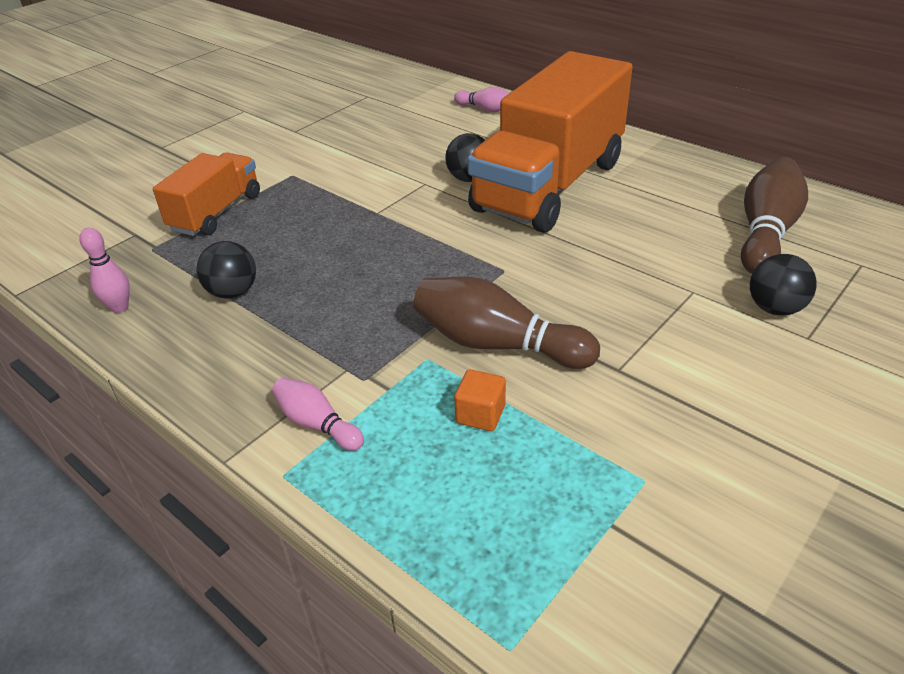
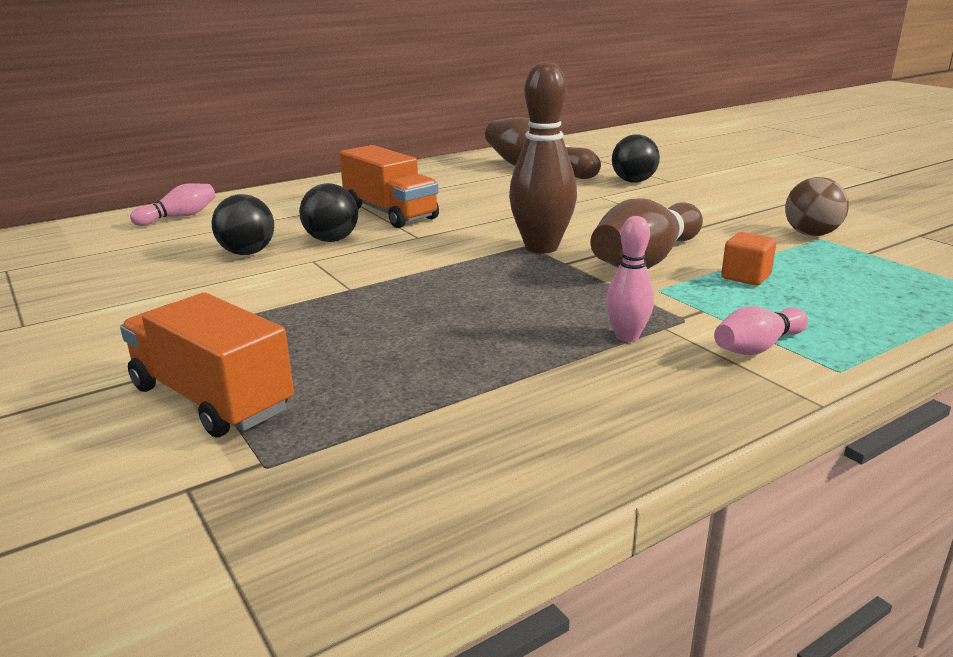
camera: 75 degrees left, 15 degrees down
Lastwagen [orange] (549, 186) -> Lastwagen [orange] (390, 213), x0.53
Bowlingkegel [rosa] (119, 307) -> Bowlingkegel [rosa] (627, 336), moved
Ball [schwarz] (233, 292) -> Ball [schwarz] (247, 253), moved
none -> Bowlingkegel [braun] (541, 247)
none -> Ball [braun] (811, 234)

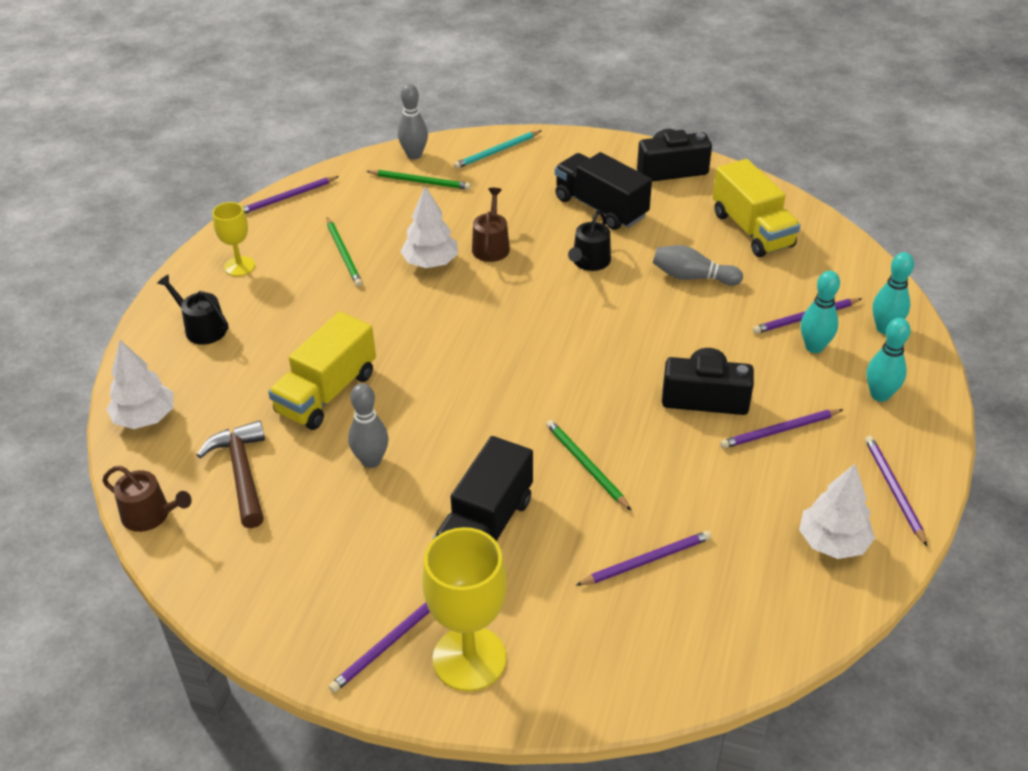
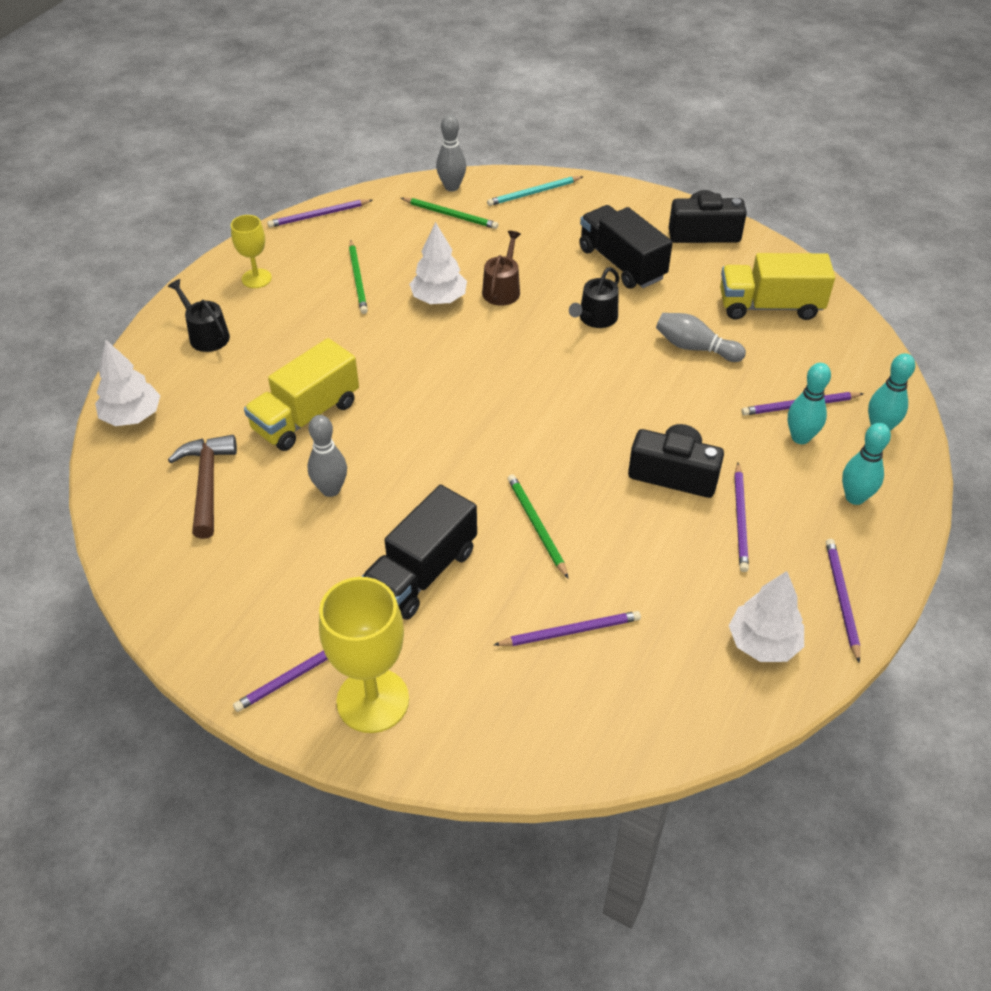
camera: 10 degrees right, 5 degrees up
Lastwagen [gelb] (752, 230) -> Lastwagen [gelb] (770, 306), 105 degrees clockwise
Bleistift [lila] (779, 431) -> Bleistift [lila] (740, 519), 75 degrees counterclockwise
Gießkanne [braun] (150, 515) -> none

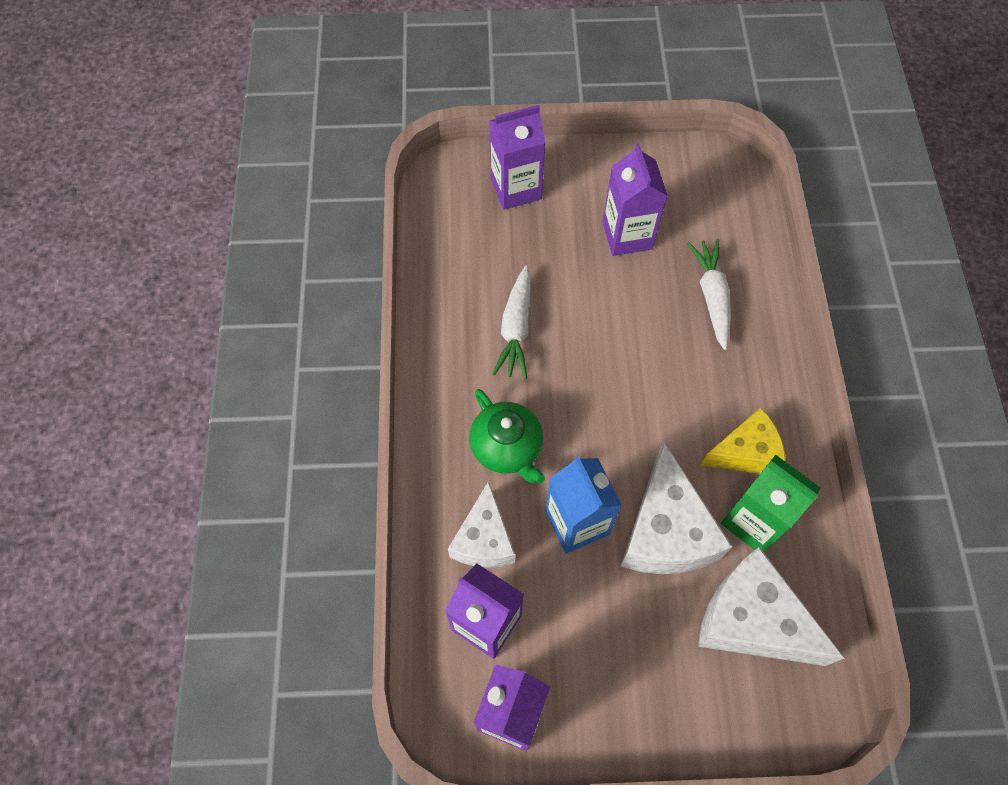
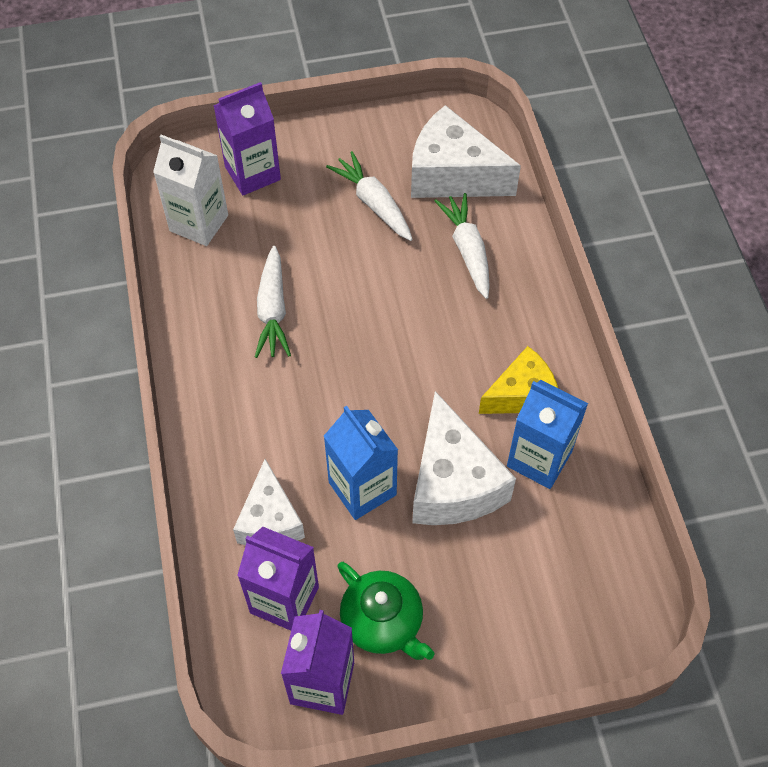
camera: 10 degrees left, 5 degrees down
Getränkekarton [lila] (627, 235) -> Karotte [weiß] (373, 203)
Teekanne [grün] (507, 448) -> Teekanne [grün] (383, 622), moved
Getränkekarton [grün] (754, 521) -> Getränkekarton [blau] (539, 459)
Käse [weiß] (751, 620) -> Käse [weiß] (452, 175), moved
none -> Getränkekarton [weiß] (199, 223)

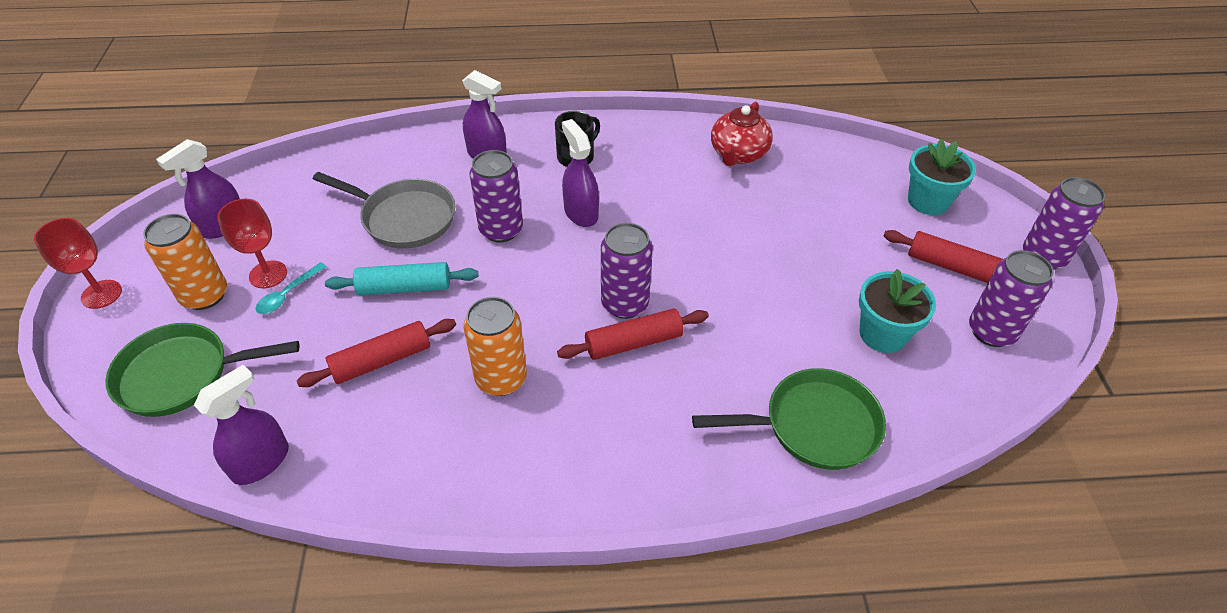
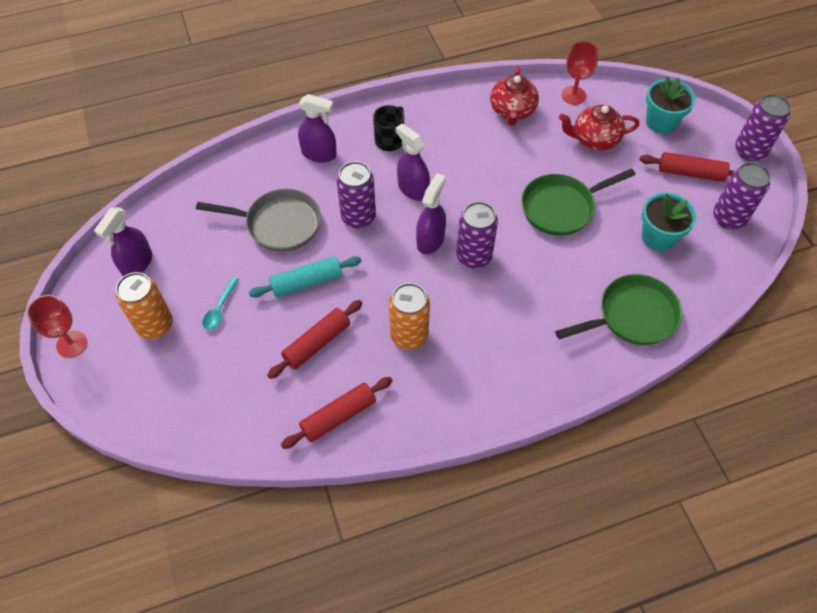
camera: 15 degrees left, 10 degrees up
Kelch [rot] (268, 274) -> Kelch [rot] (573, 95), moved
Nudelholz [rot] (634, 343) -> Nudelholz [rot] (338, 416), moved
Pfanne [grün] (182, 375) -> Pfanne [grün] (561, 207), moved
Sprühflasche [lila] (261, 462) -> Sprühflasche [lila] (430, 240), moved
none -> Teekanne [rot] (594, 139)

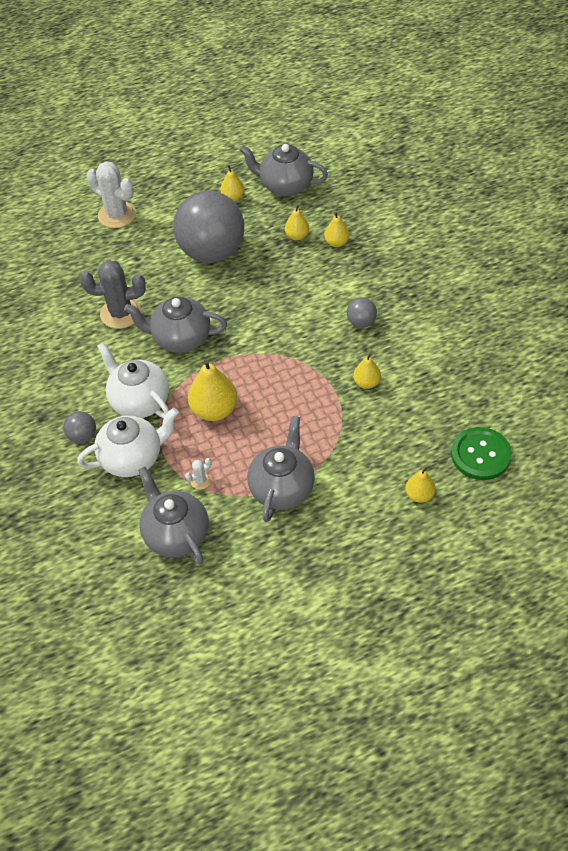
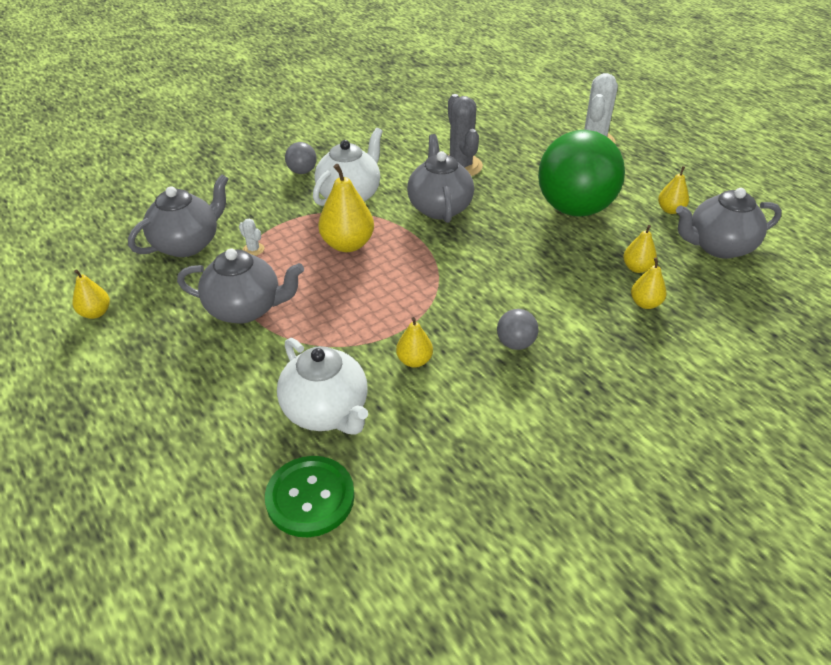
camera: 75 degrees right, 10 degrees down
Teekanne [grau] (285, 186) -> Teekanne [grau] (718, 246), 105 degrees counterclockwise
Ball [grau] (212, 252) -> Ball [grün] (574, 208)
Teekanne [weiß] (133, 458) -> Teekanne [weiß] (326, 411), moved
Birne [gelb] (419, 495) -> Birne [gelb] (95, 313), moved

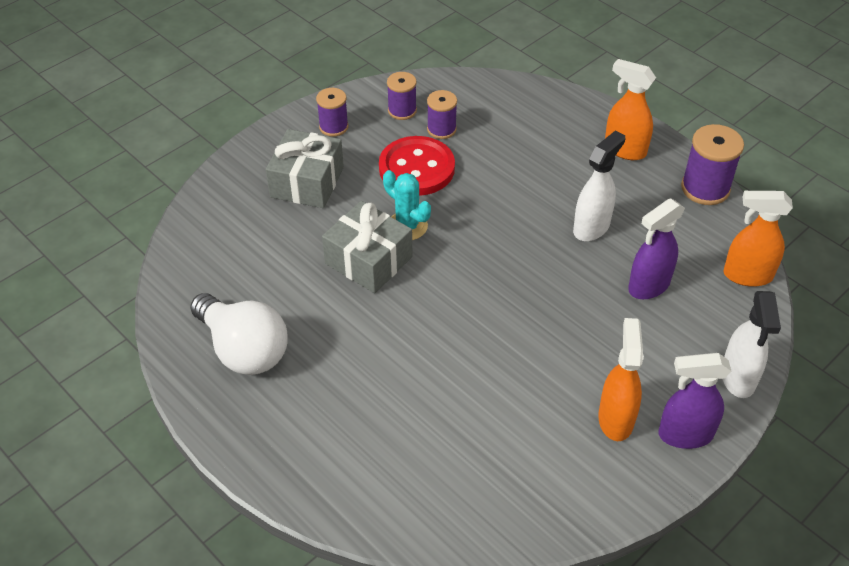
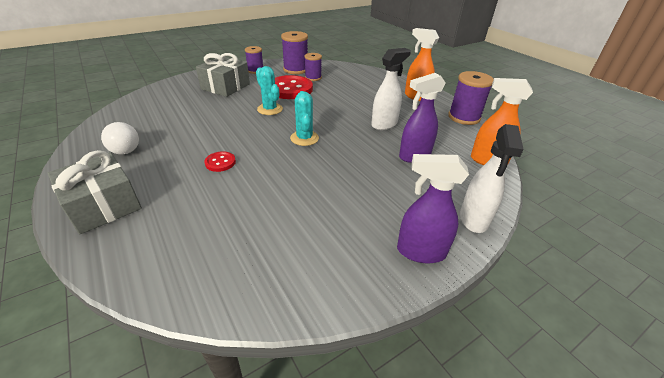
camera: 10 degrees right, 10 degrees down
Garnrolle [lila] (402, 110) -> Garnrolle [lila] (295, 69), x1.57
Geschenk [grau] (368, 260) -> Geschenk [grau] (104, 205), moved
Glühbirne [weiß] (244, 349) -> Glühbirne [weiß] (124, 148), x0.62
Sprühflasche [orange] (615, 419) -> none
none -> Kaktus [türkis] (304, 138)
none -> Knopf [rot] (220, 162)

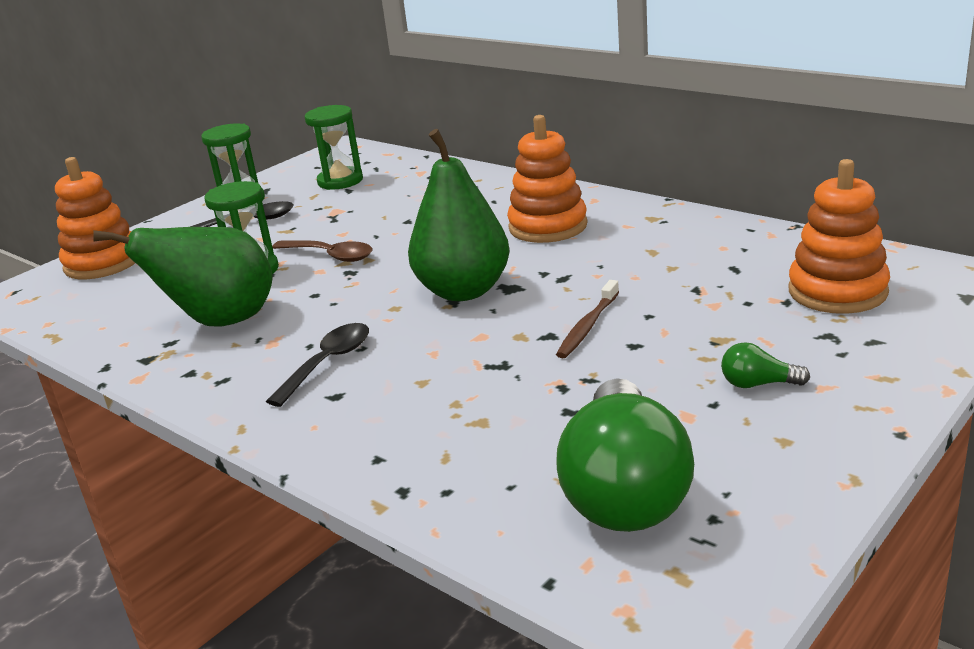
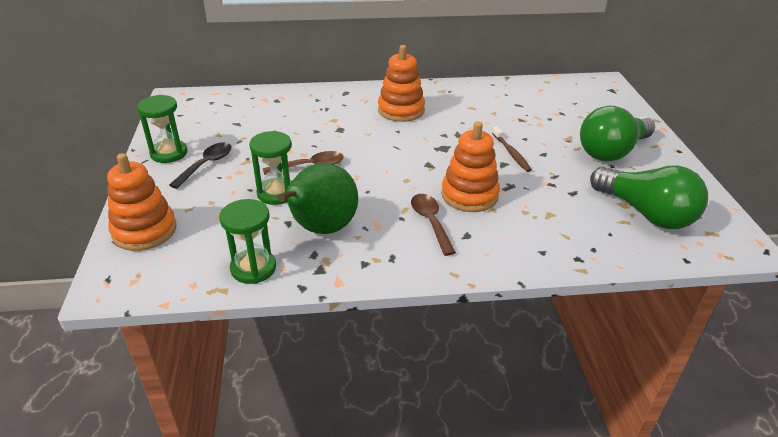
camera: 50 degrees left, 10 degrees up
Sanduhr [grün] (340, 181) -> Sanduhr [grün] (253, 268), moved
Birne [grün] (463, 291) -> none
Stapelspielzeug [orange] (837, 291) -> Stapelspielzeug [orange] (469, 195), moved
Löffel [schwarz] (328, 363) -> Löffel [braun] (430, 222)
Glühbirne [grün] (758, 384) -> Glühbirne [grün] (612, 151), x2.48

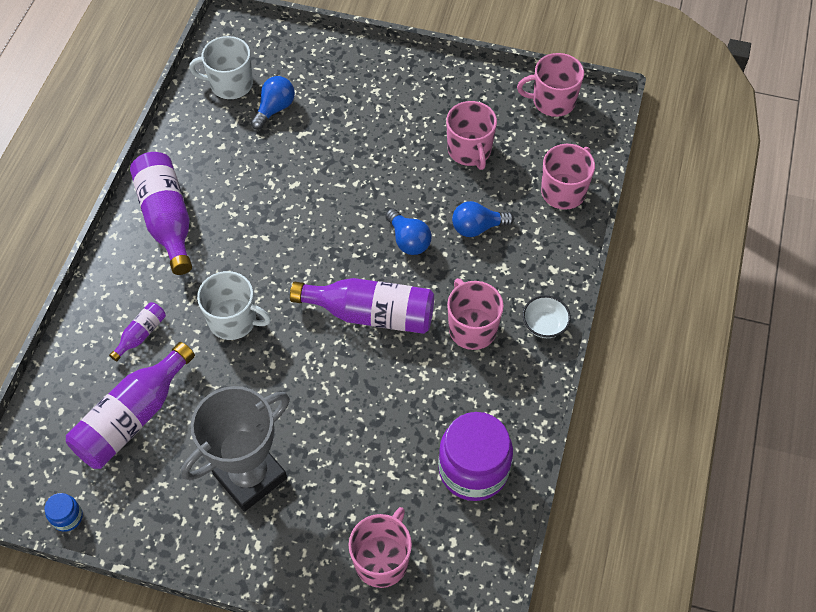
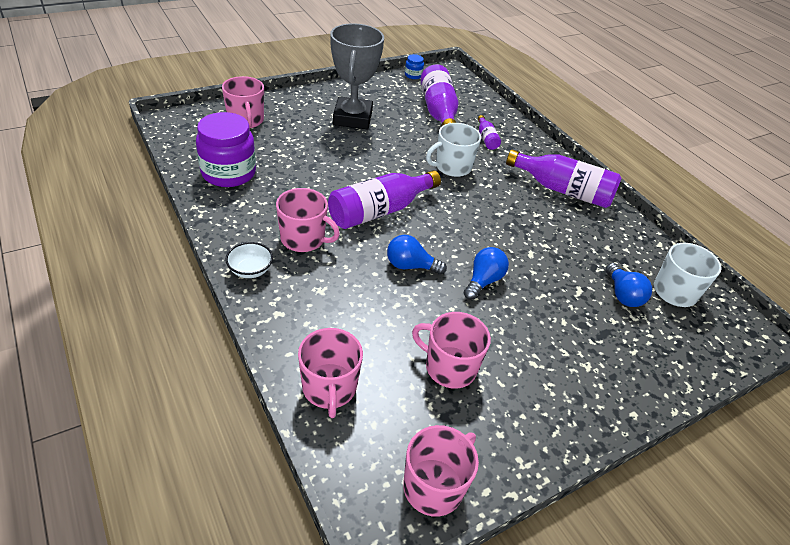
camera: 130 degrees right, 15 degrees down
Glühbirne [blau] (477, 227) -> Glühbirne [blau] (483, 281), moved

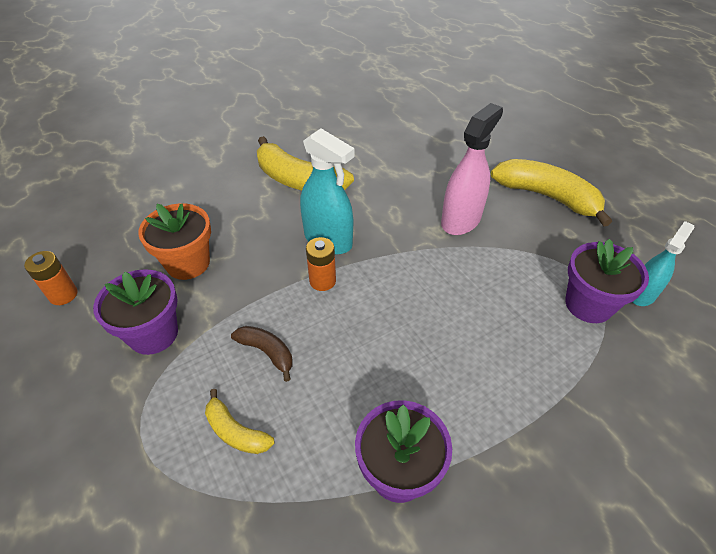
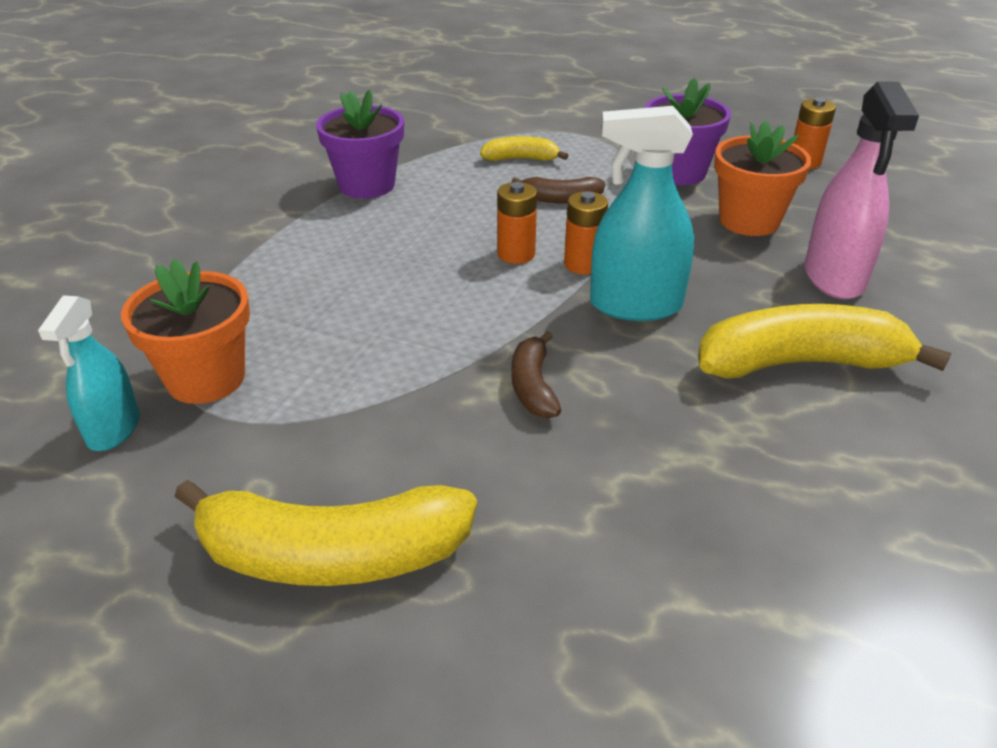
camera: 145 degrees right, 10 degrees down
Sprühflasche [rosa] (461, 220) -> Sprühflasche [rosa] (834, 277), moved
Blumentopf [lila] (588, 304) -> Blumentopf [orange] (206, 378)
none -> Batterie [orange] (516, 254)
none -> Banane [braun] (533, 386)

